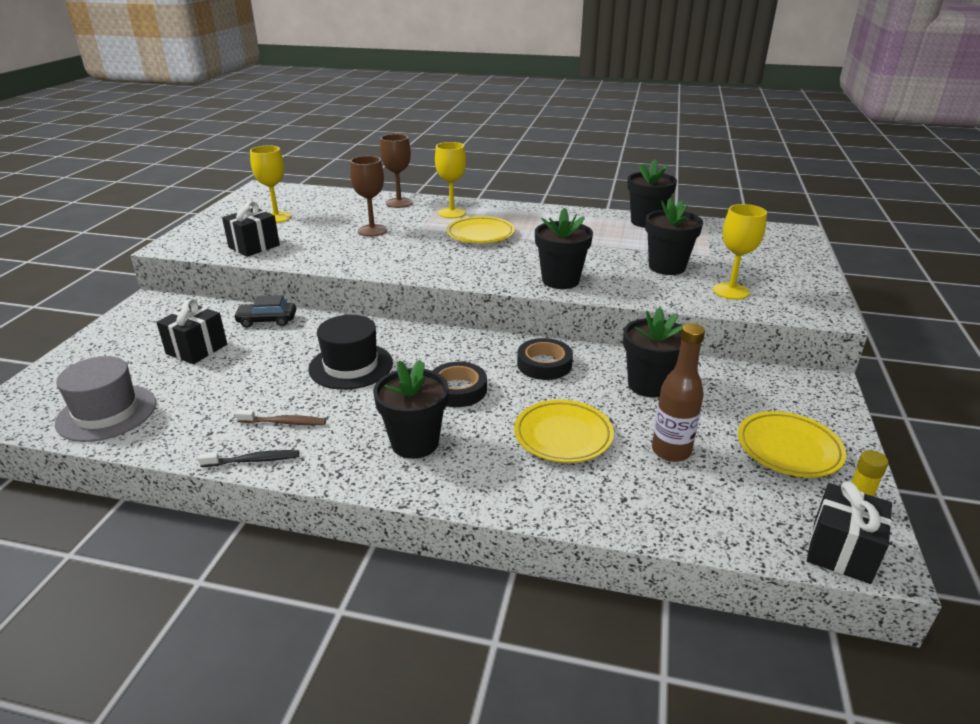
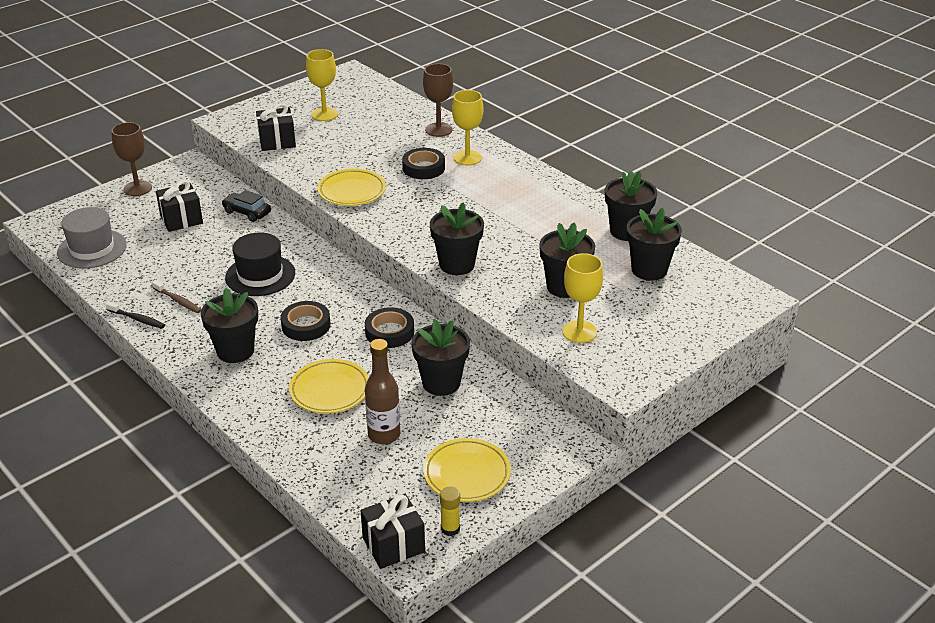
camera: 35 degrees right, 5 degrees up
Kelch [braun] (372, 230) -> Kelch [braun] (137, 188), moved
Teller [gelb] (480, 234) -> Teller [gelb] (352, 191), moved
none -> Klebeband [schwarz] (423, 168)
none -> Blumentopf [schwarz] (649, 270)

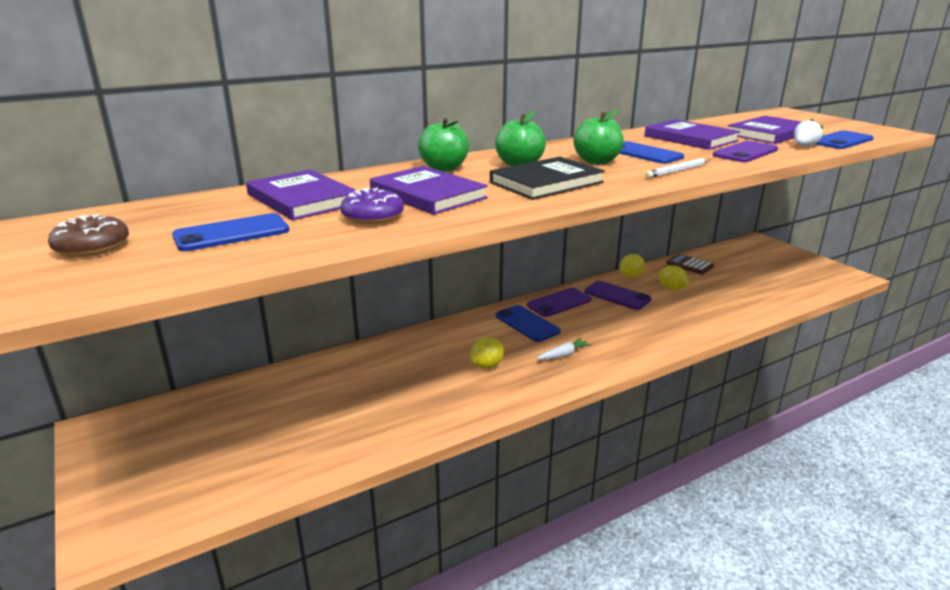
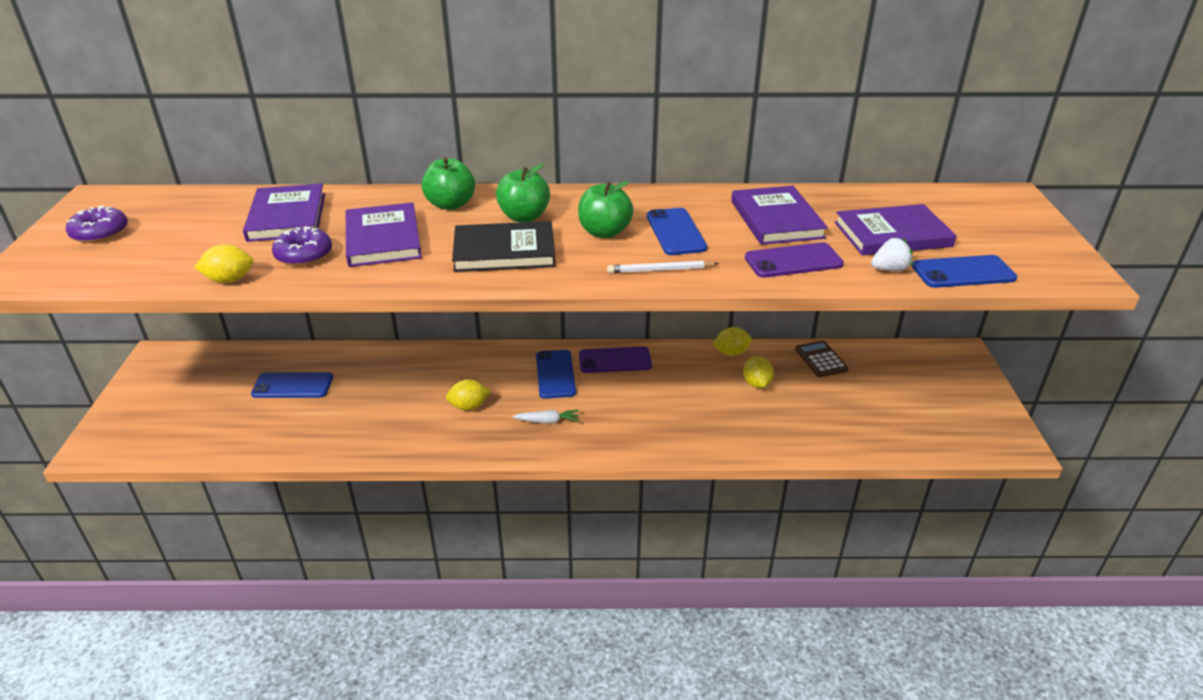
camera: 30 degrees right, 10 degrees up
Handy [blau] (232, 233) -> Handy [blau] (293, 386), moved
Donut [braun] (92, 247) -> Donut [lila] (100, 233)
Handy [lila] (617, 296) -> none
none -> Zitrone [gelb] (229, 280)

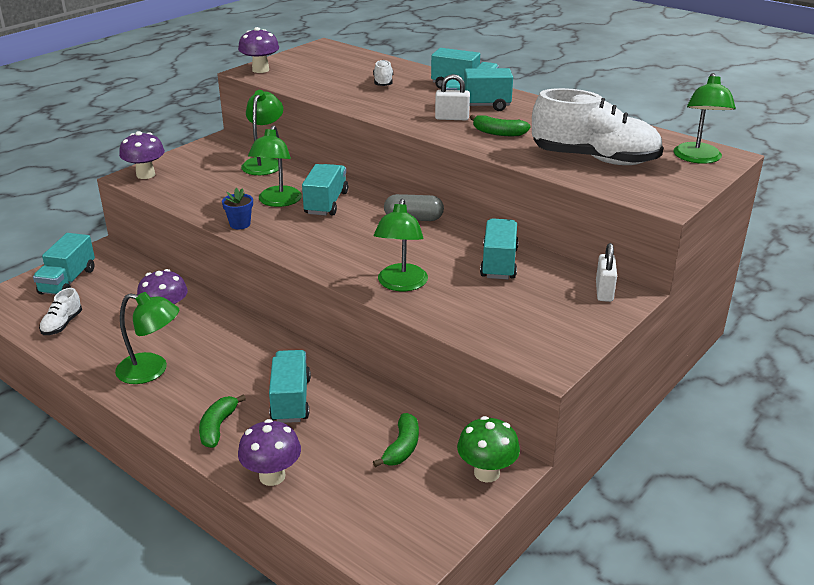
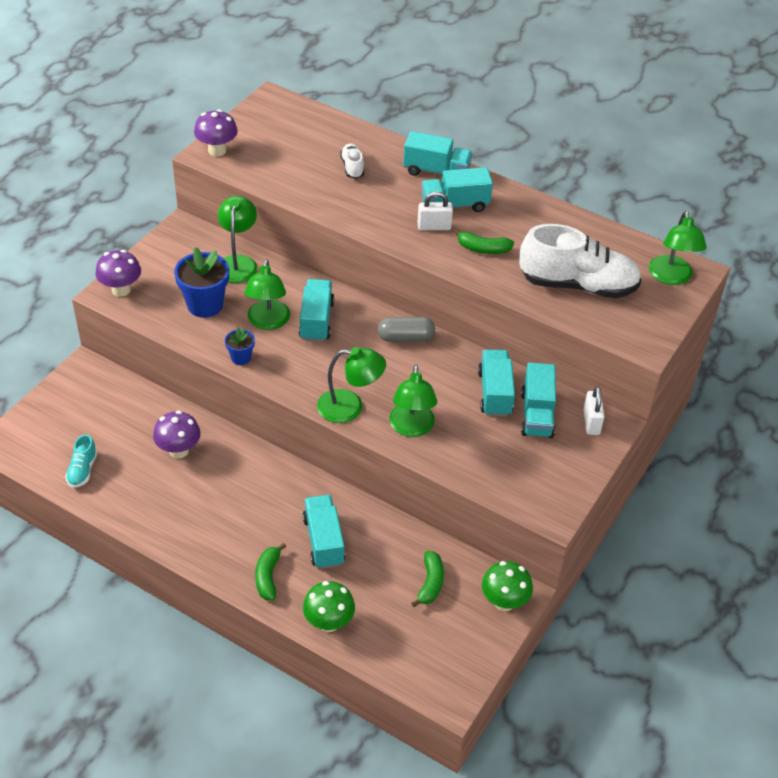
camera: 10 degrees left, 15 degrees up
Lastwagen [türkis] (68, 281) -> Lastwagen [türkis] (537, 414), moved
Schuh [weiß] (62, 324) -> Schuh [türkis] (82, 470)
Lampe [grün] (152, 370) -> Lampe [grün] (350, 407), moved
Pilz [lila] (272, 476) -> Pilz [grün] (329, 622)
none -> Blumentopf [blau] (205, 305)

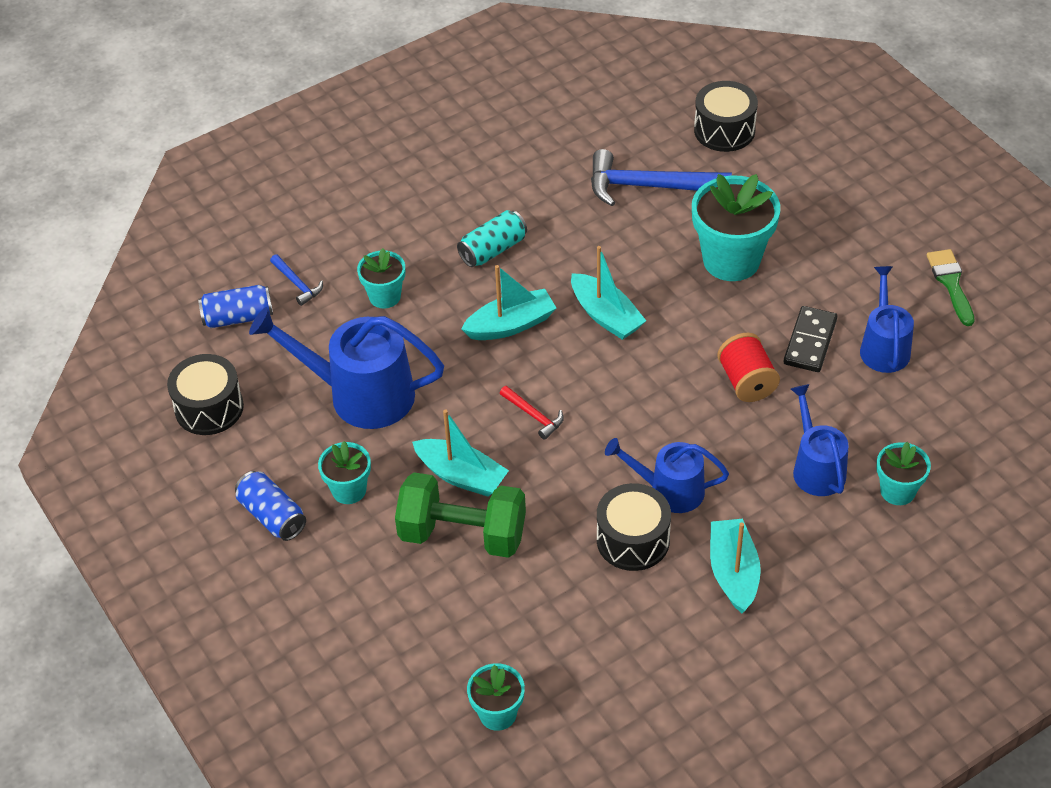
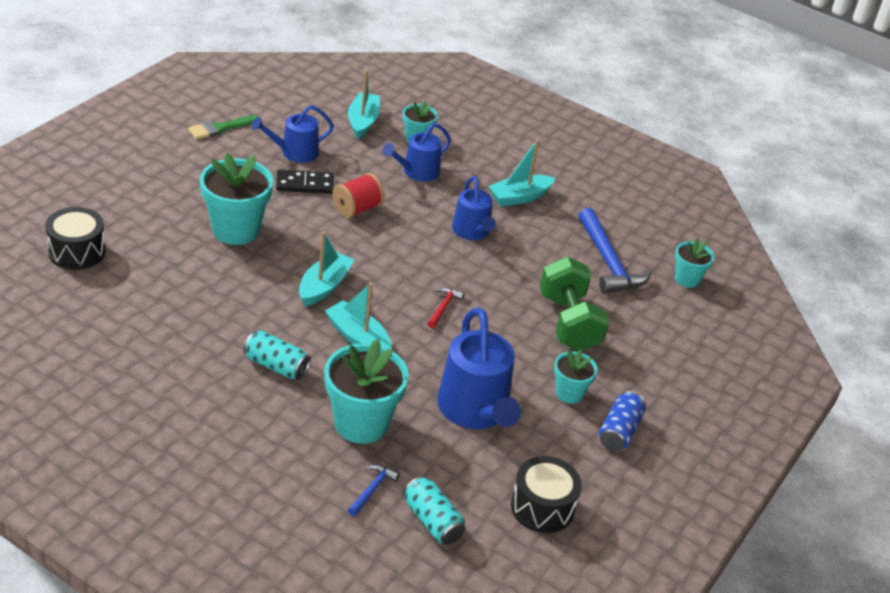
camera: 120 degrees left, 10 degrees down
Hammer [blau] (650, 186) -> Hammer [blau] (608, 262), moved
Blumentopf [türkis] (385, 296) -> Blumentopf [türkis] (361, 423), x1.82
Dose [blau] (238, 317) -> Dose [türkis] (432, 521)
Boot [türkis] (461, 476) -> Boot [türkis] (363, 122), moved
Trommel [schwarz] (633, 540) -> none

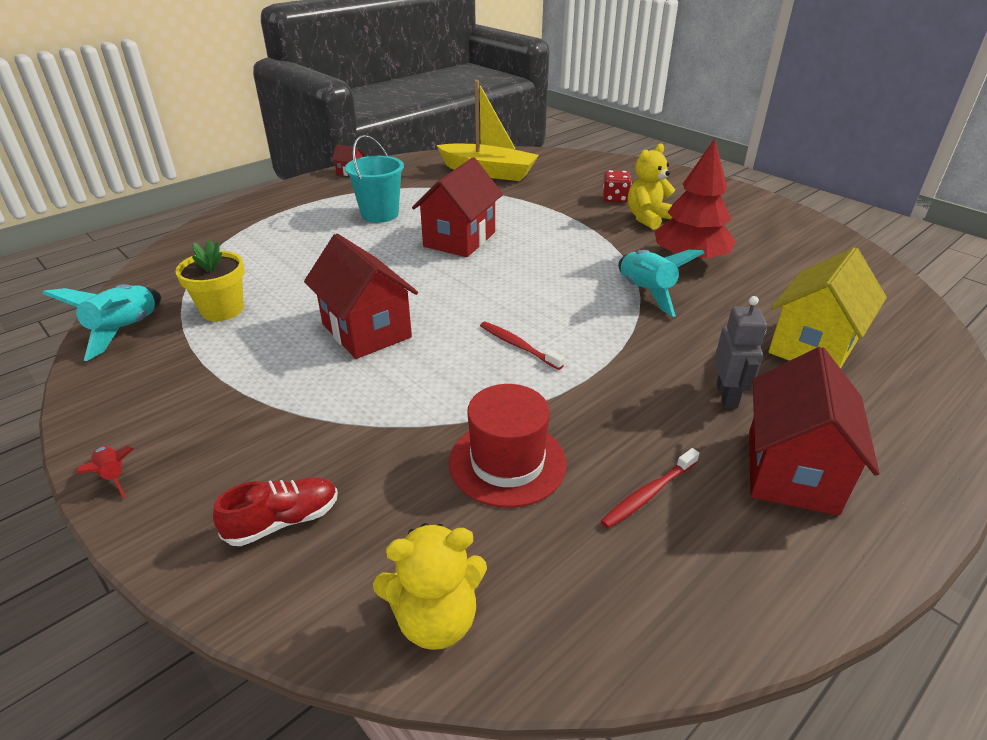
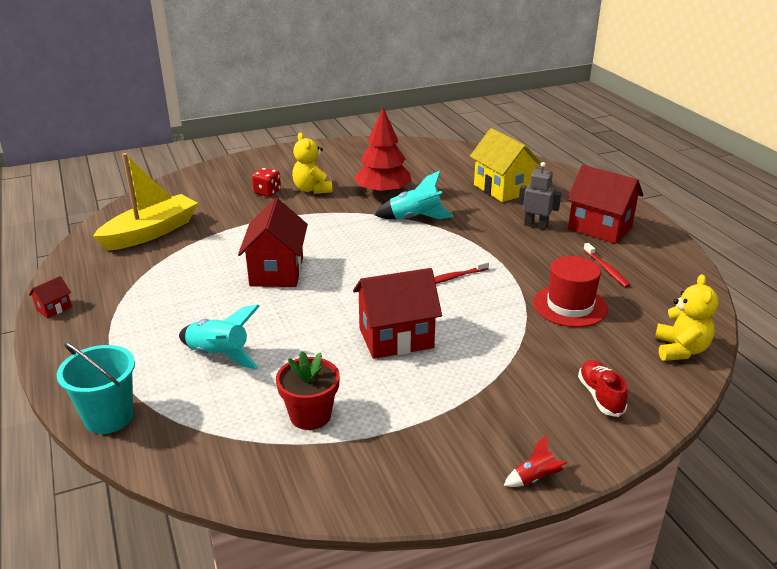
camera: 70 degrees left, 5 degrees down
Eimer [türkis] (380, 214) -> Eimer [türkis] (109, 417), moved
Haus [rot] (459, 239) -> Haus [rot] (276, 272), 45 degrees clockwise
Blumentopf [gelb] (222, 310) -> Blumentopf [rot] (310, 415)
Rakete [türkis] (125, 330) -> Rakete [türkis] (219, 355), moved

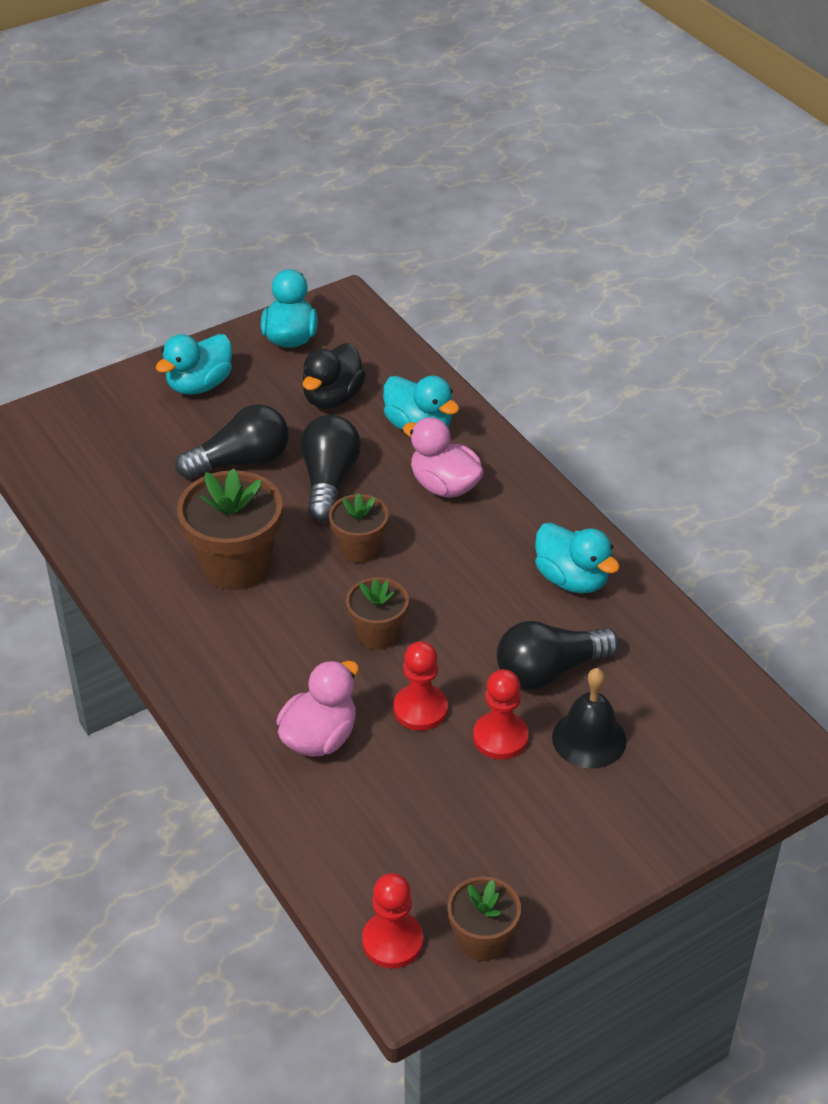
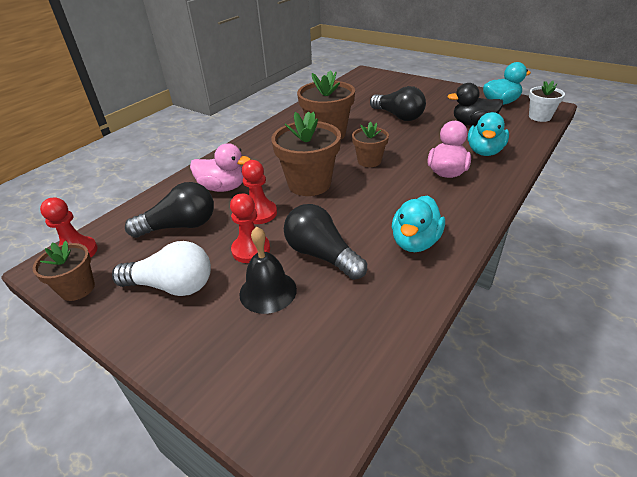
camera: 70 degrees right, 5 degrees down
Ente [türkis] (199, 385) -> none
Glühbirne [schwarz] (329, 481) -> Glühbirne [schwarz] (180, 226), moved
Blumentopf [braun] (378, 634) -> Blumentopf [braun] (309, 184), x1.71
none -> Blumentopf [weiß] (539, 117)
none -> Glühbirne [weiß] (172, 286)

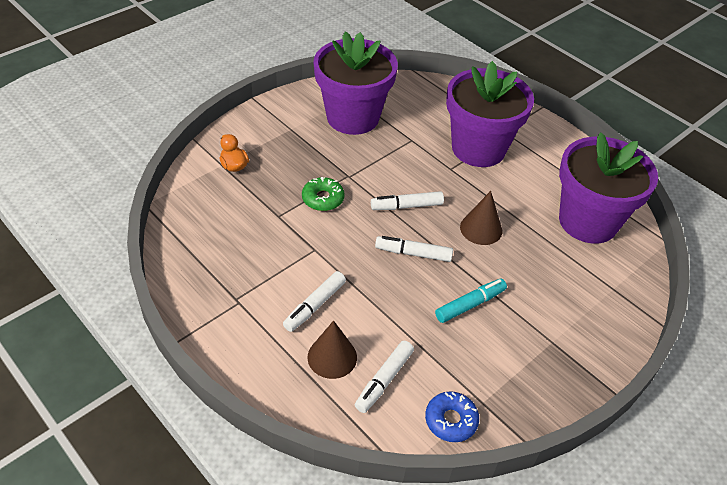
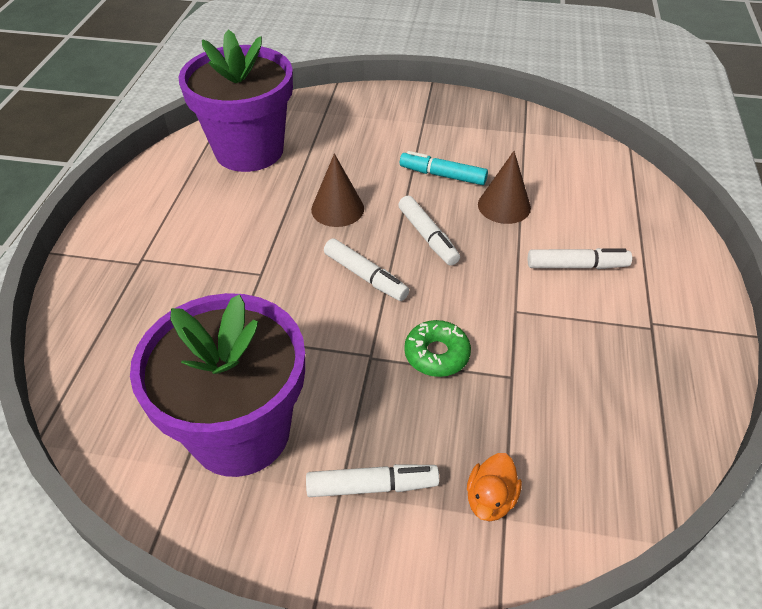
camera: 125 degrees left, 0 degrees up
Blumentopf [lila] (478, 148) -> none
Kegel [braun] (332, 357) -> Kegel [braun] (504, 206), moved
Filzstift [weiß] (384, 380) -> Filzstift [weiß] (372, 486), moved
Donut [blau] (451, 420) -> none

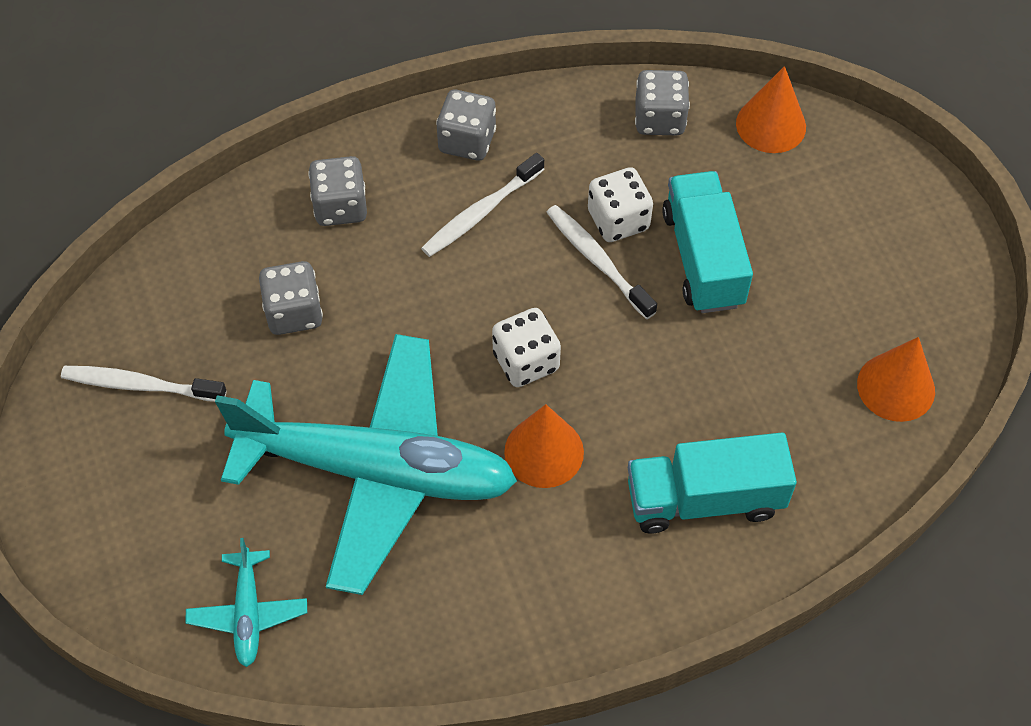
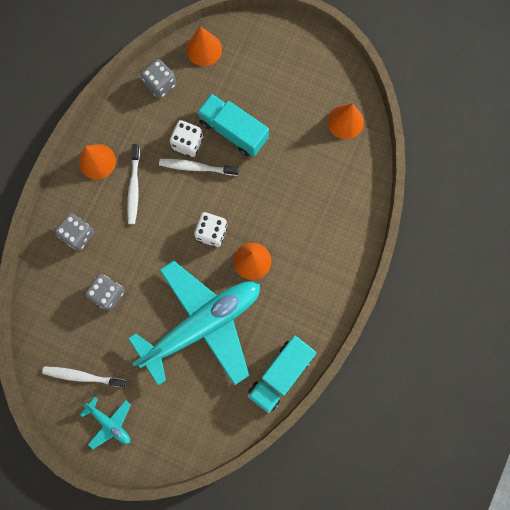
camera: 45 degrees left, 20 degrees up
Spielwürfel [grau] (467, 141) -> Kegel [orange] (97, 161)
Zahnbürste [weiß] (140, 385) -> Zahnbürste [weiß] (82, 376), 45 degrees clockwise
Lastwagen [türkis] (704, 499) -> Lastwagen [türkis] (280, 374), moved
Flugzeug [türkis] (248, 613) -> Flugzeug [türkis] (109, 423), moved

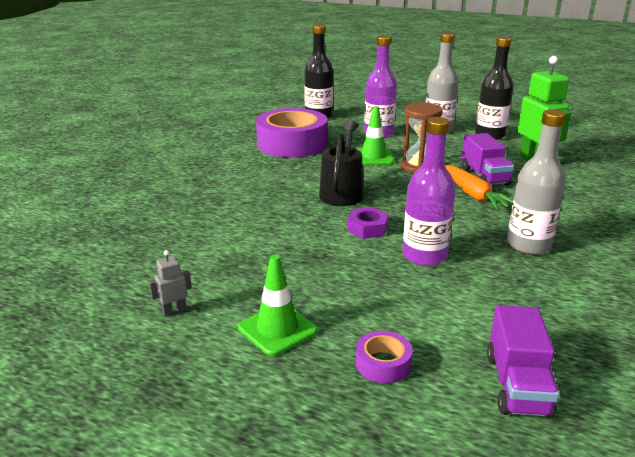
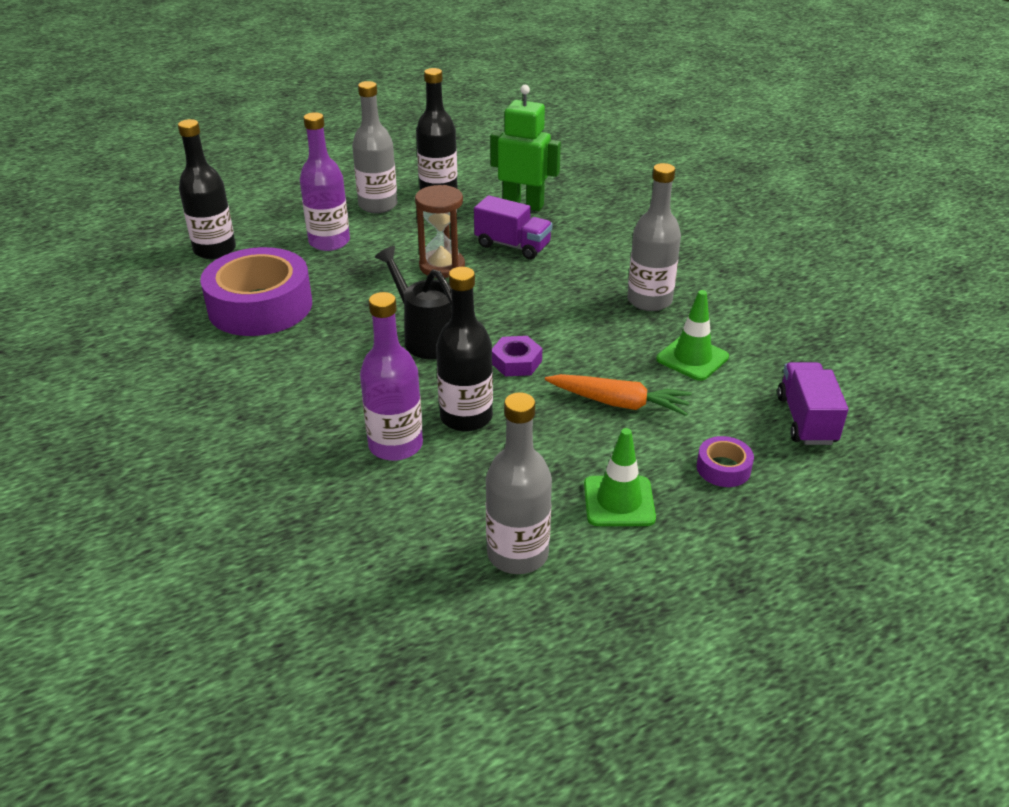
camera: 50 degrees left, 10 degrees up
Leitkegel [grün] (373, 157) -> Leitkegel [grün] (692, 358), moved
Flasche [lila] (424, 256) -> Flasche [lila] (395, 445), moved
Karotte [orange] (473, 195) -> Karotte [orange] (618, 403), moved
Roboter [grau] (174, 311) -> Flasche [grau] (517, 554)
Lastwagen [lila] (517, 385) -> Lastwagen [lila] (806, 420), 135 degrees counterclockwise
none -> Flasche [schwarz] (466, 417)

